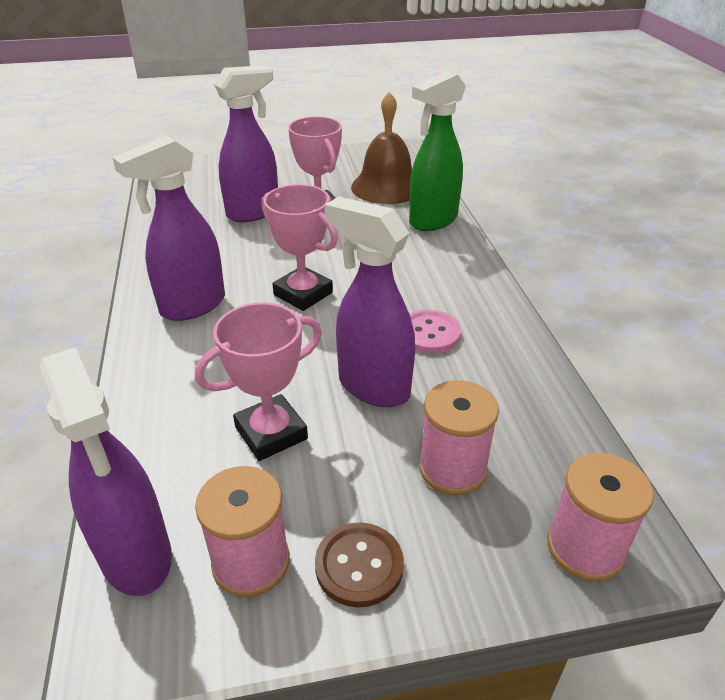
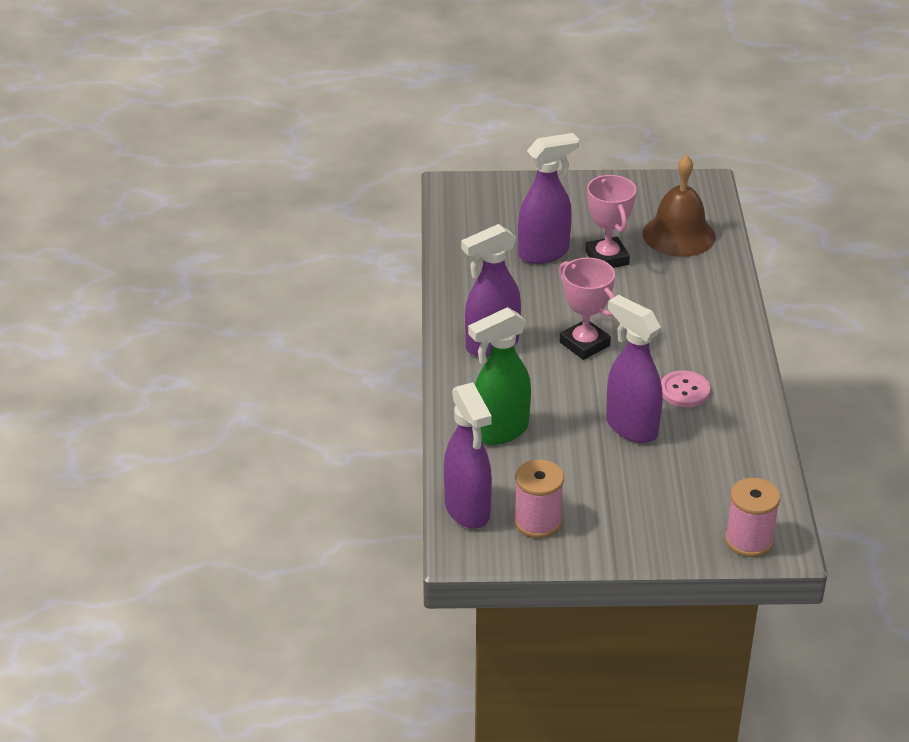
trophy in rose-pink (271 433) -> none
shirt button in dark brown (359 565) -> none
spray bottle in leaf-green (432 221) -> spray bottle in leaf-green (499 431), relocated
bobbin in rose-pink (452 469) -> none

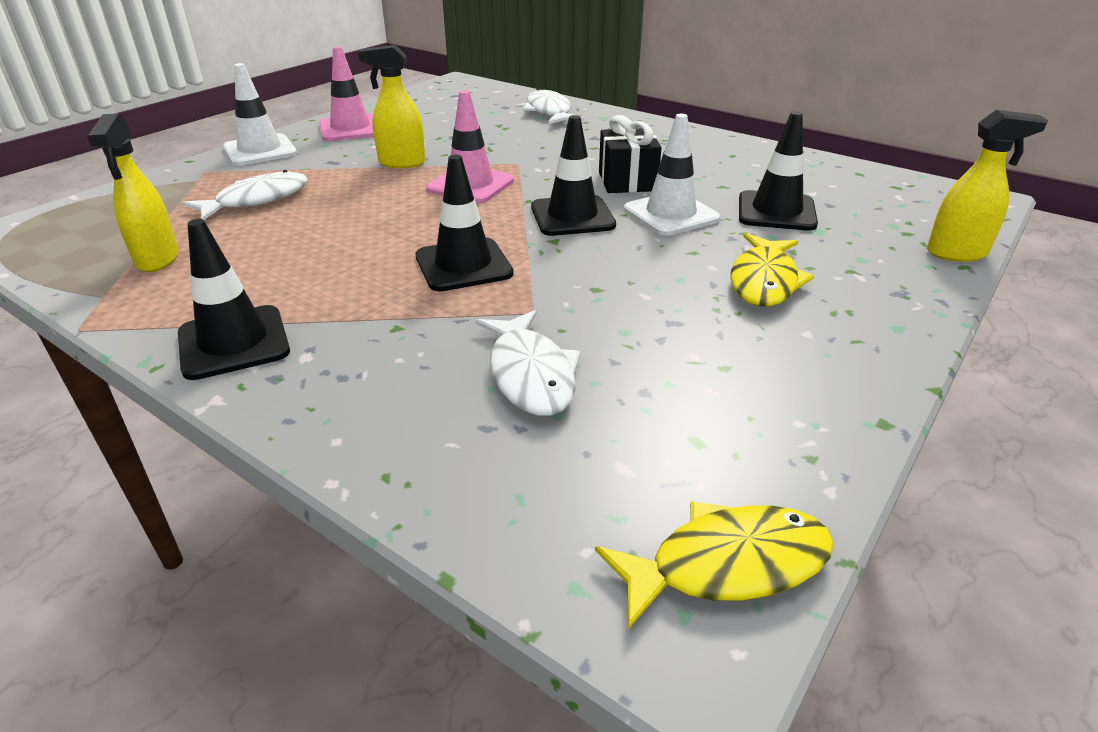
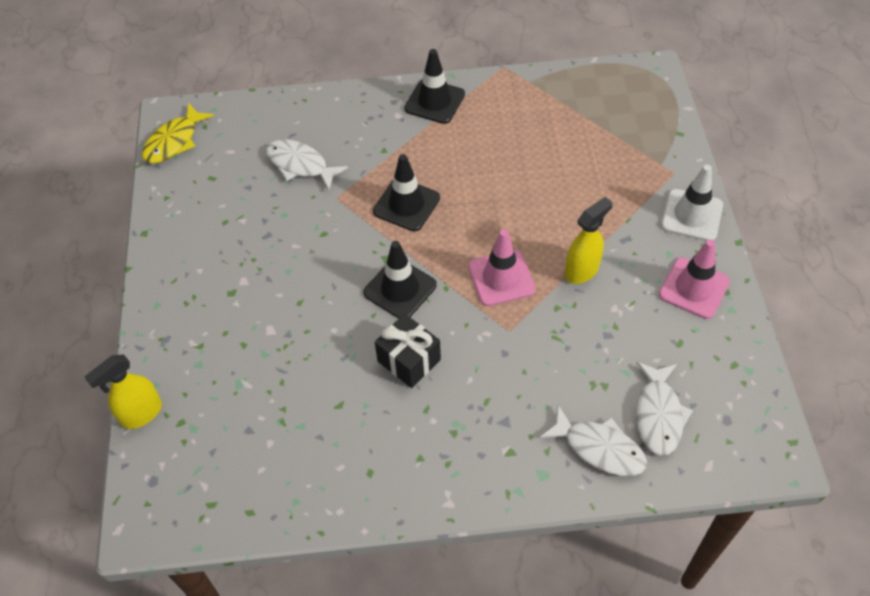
spray bottle in yellow (158 259) -> none
fish in snow-white (257 200) -> fish in snow-white (658 415), relocated
traffic cone in snow-white (670 214) -> none
fish in yellow (764 281) -> none
traffic cone in jet-black (776 211) -> none

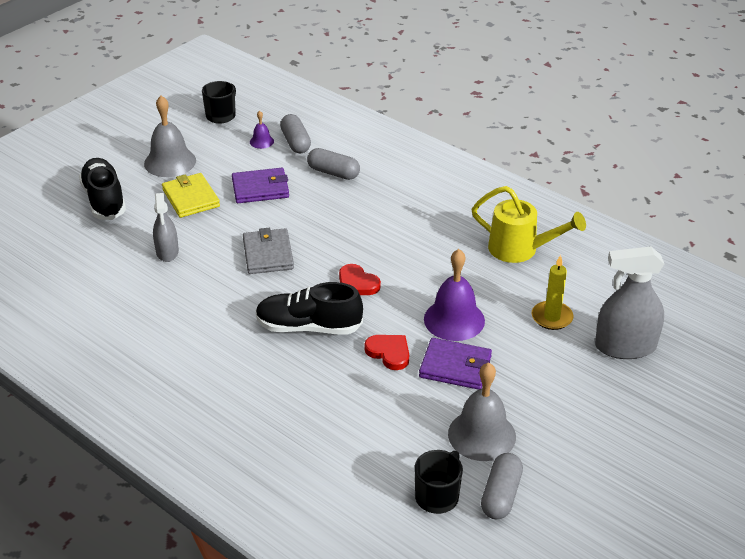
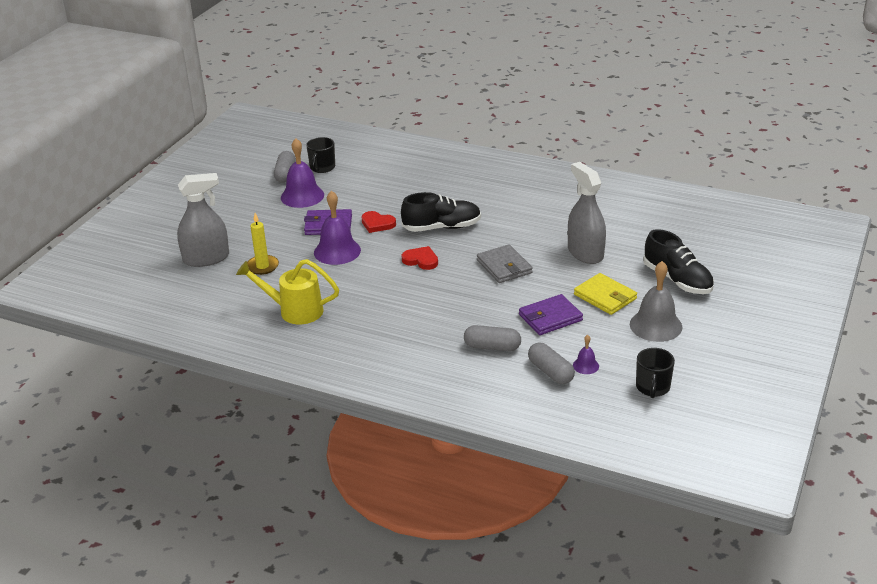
spray bottle in ash-grey (167 252) -> spray bottle in ash-grey (585 253), x1.62
bell in ash-grey (481 435) -> bell in violet (302 196)

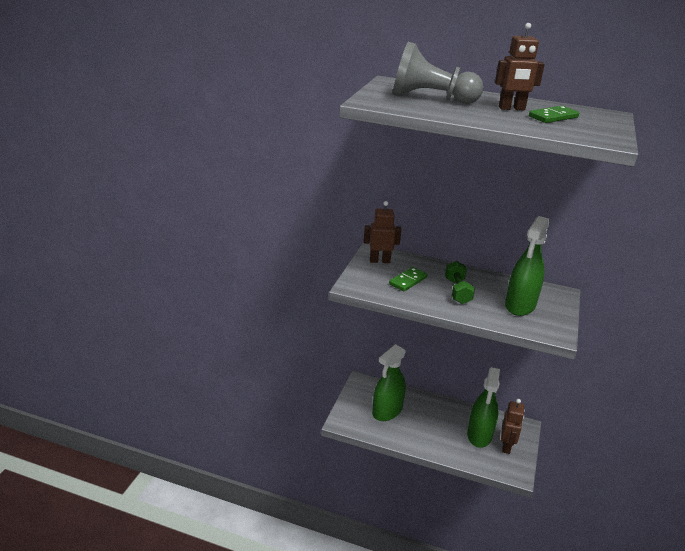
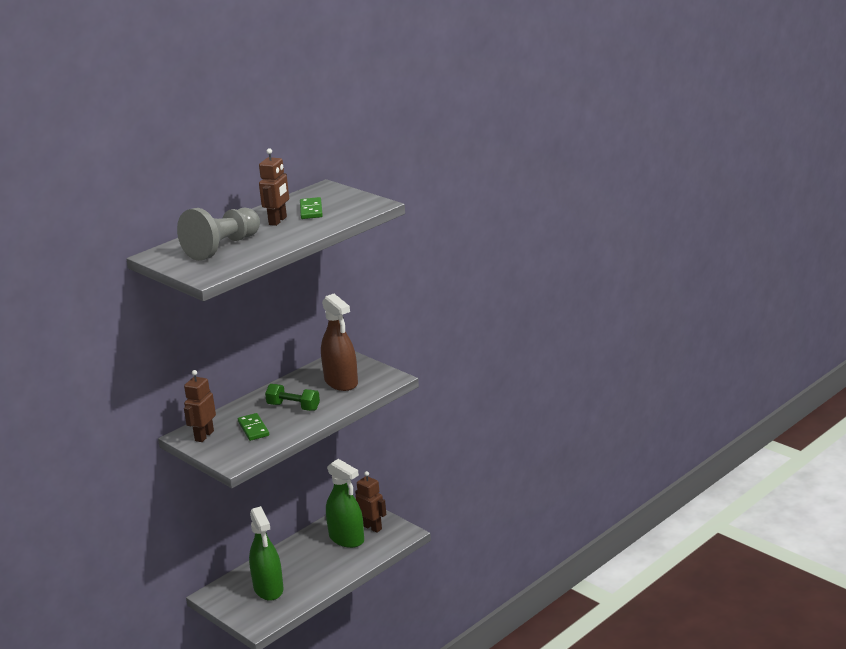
spray bottle in leaf-green (520 305) -> spray bottle in dark brown (341 382)

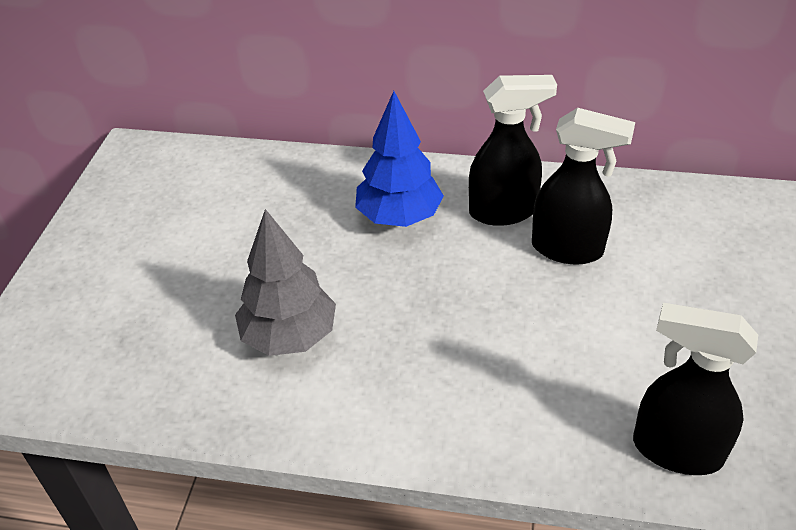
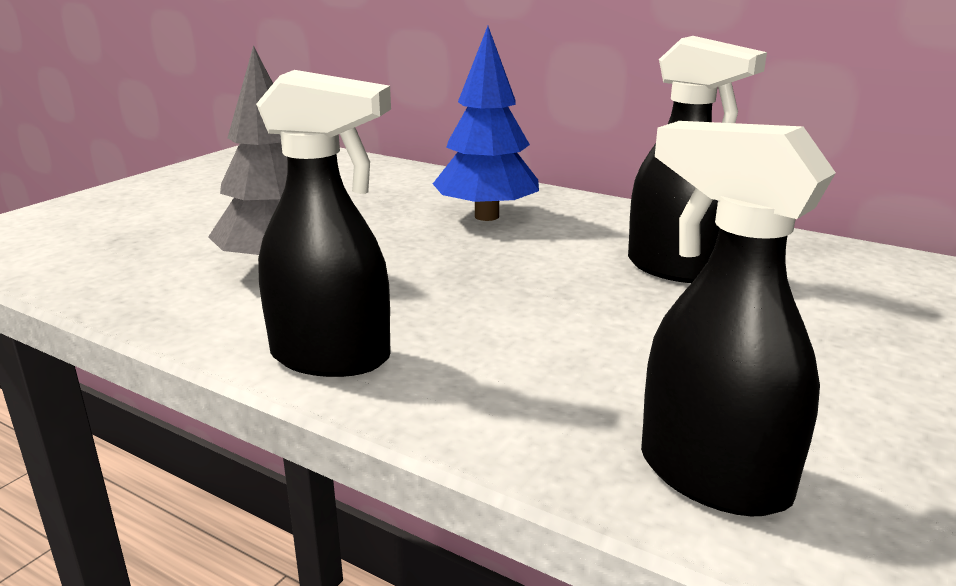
spray bottle in jet-black (503 212) -> spray bottle in jet-black (332 358), relocated

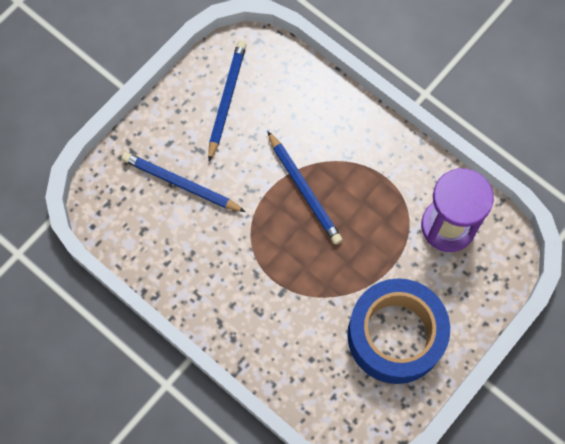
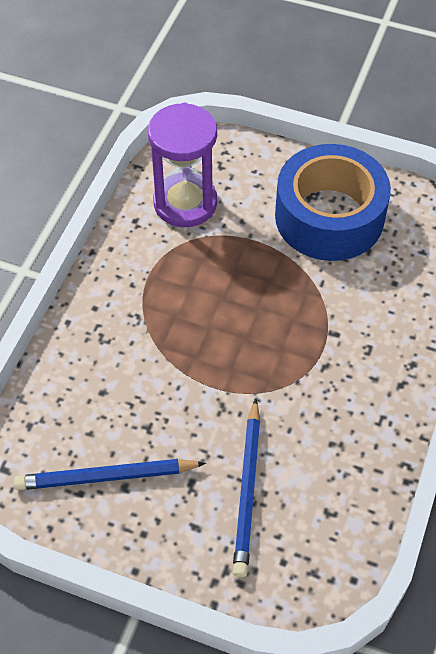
wooden pencil in blue (304 190) -> none

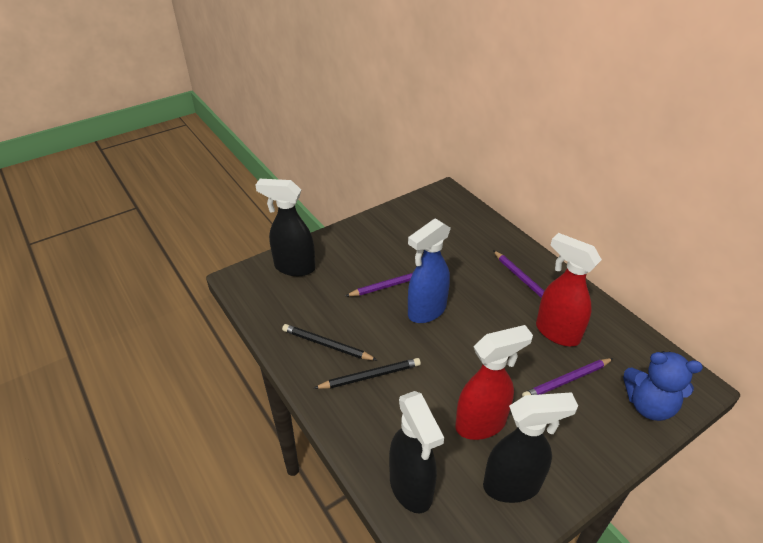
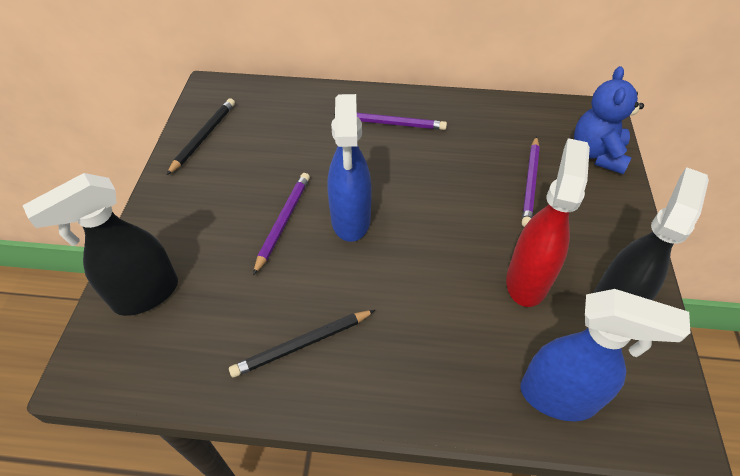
wooden pencil in jet-black (370 376) -> wooden pencil in jet-black (204 137), relocated
spray bottle in jet-black (411 488) -> spray bottle in blue (558 397)
spray bottle in crimson (556 332) -> none
teddy in blue (649 405) -> teddy in blue (597 154), 135 degrees clockwise

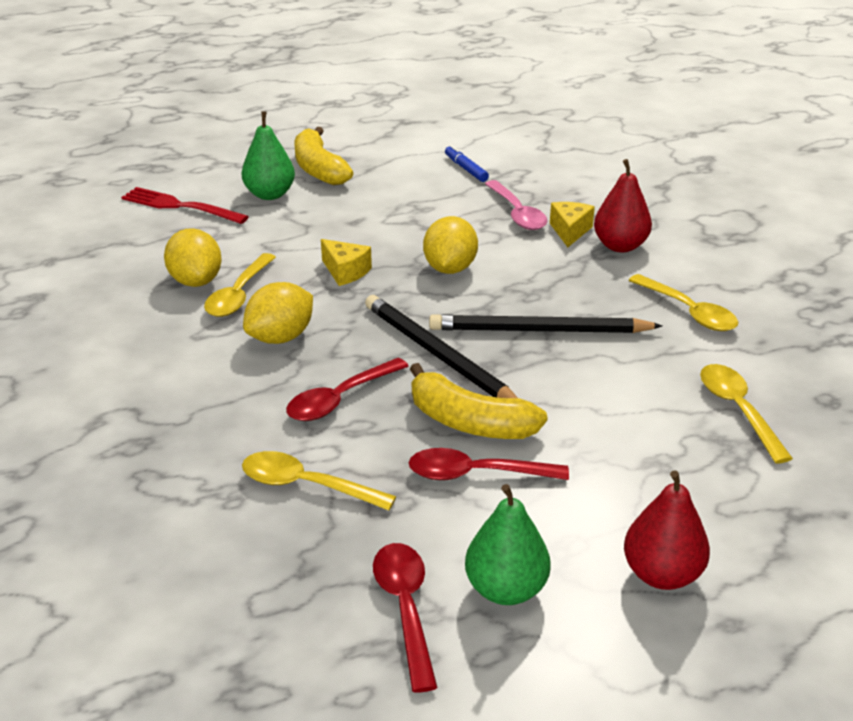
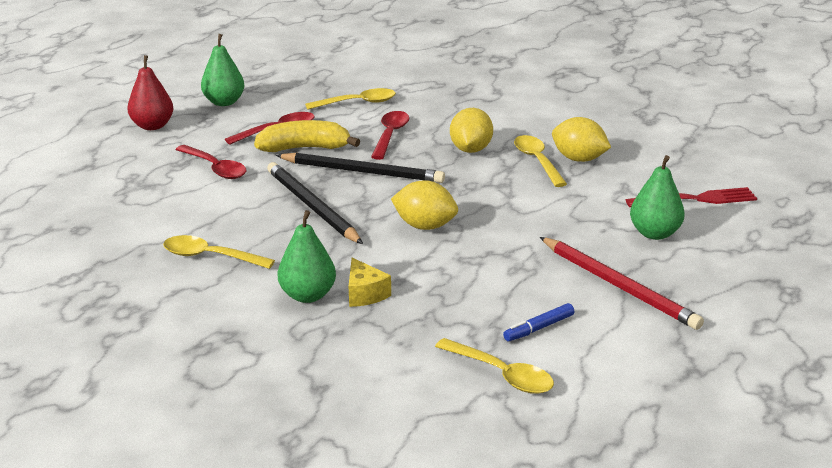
banana in yellow (319 169) -> none
cheese in yellow (345 272) -> none
tablespoon in crimson (405 609) -> tablespoon in crimson (215 168), relocated
citrus fruit in yellow (450 268) -> citrus fruit in yellow (424 226), 45 degrees counterclockwise
wooden pencil in jet-black (539 330) -> wooden pencil in jet-black (312 206), 90 degrees counterclockwise
marker pen in blue (466 169) -> marker pen in blue (538 328), 120 degrees clockwise
tablespoon in rose-pink (517 213) -> none
pear in crimson (620 246) -> pear in leaf-green (308 295)
tablespoon in yellow (738 410) -> tablespoon in yellow (501 374), relocated
none -> wooden pencil in crimson (619 286)

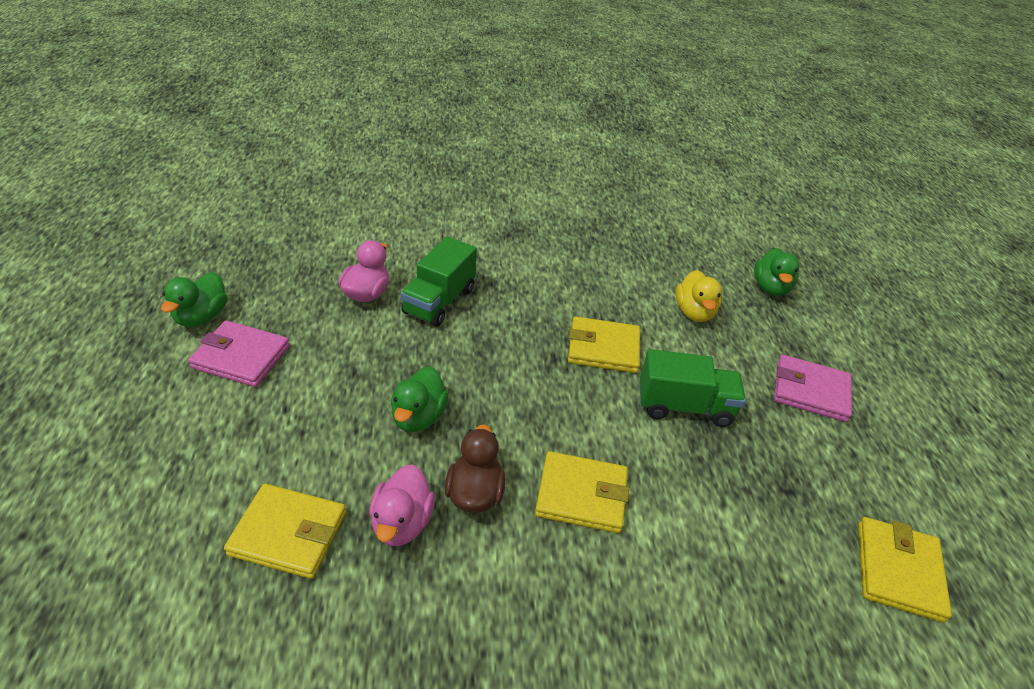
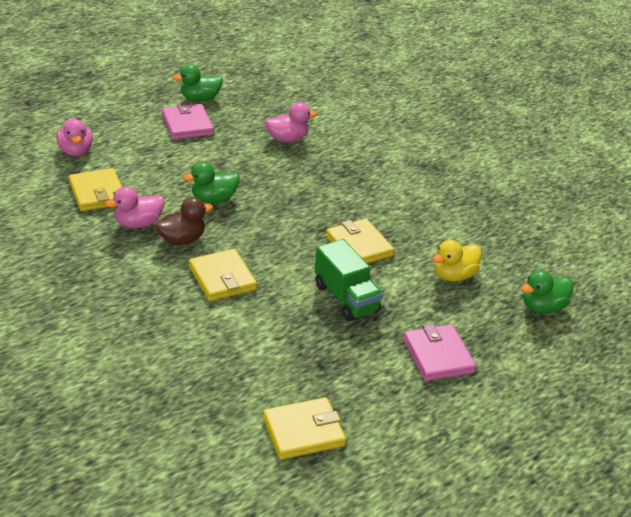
lorry in leaf-green (439 301) -> none
none -> duck in rose-pink (76 151)

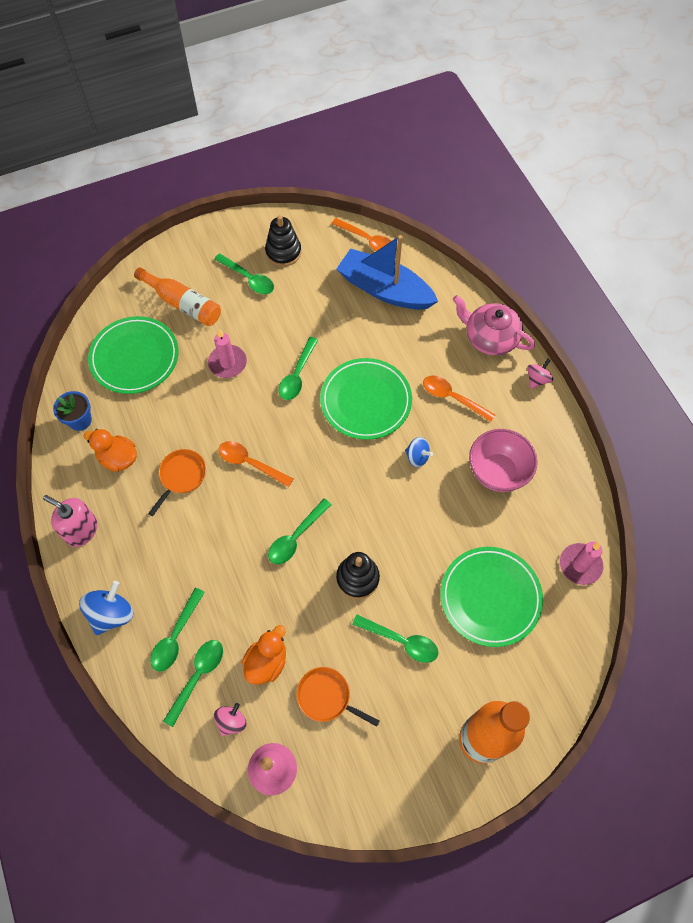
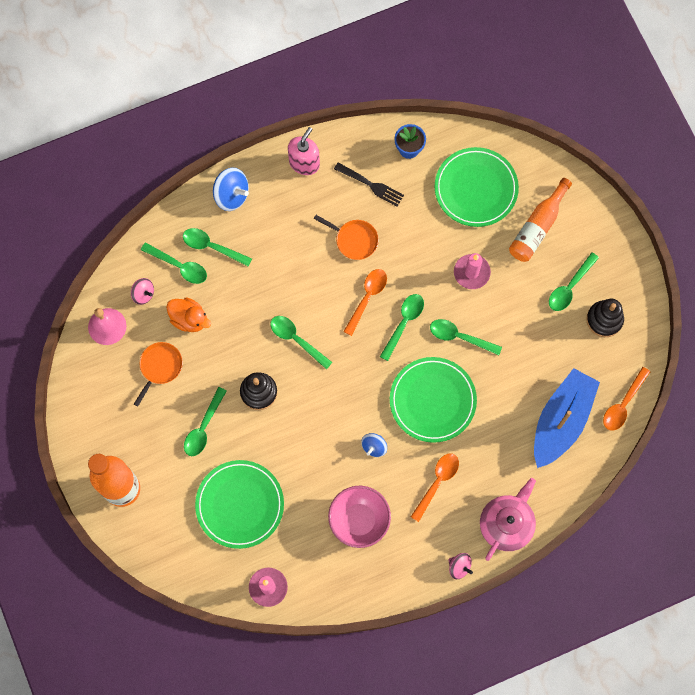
duck in orange (118 458) -> table fork in jet-black (371 185)
none -> tablespoon in leaf-green (403 323)

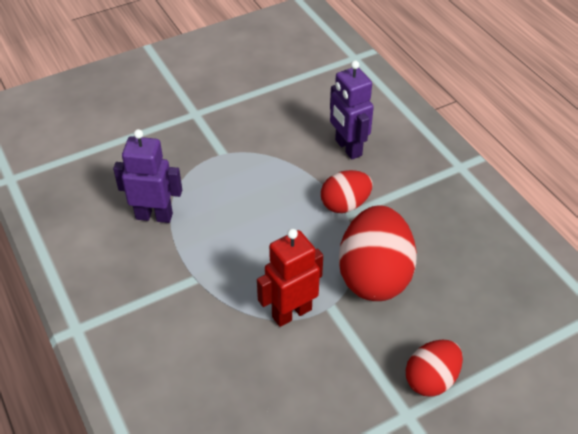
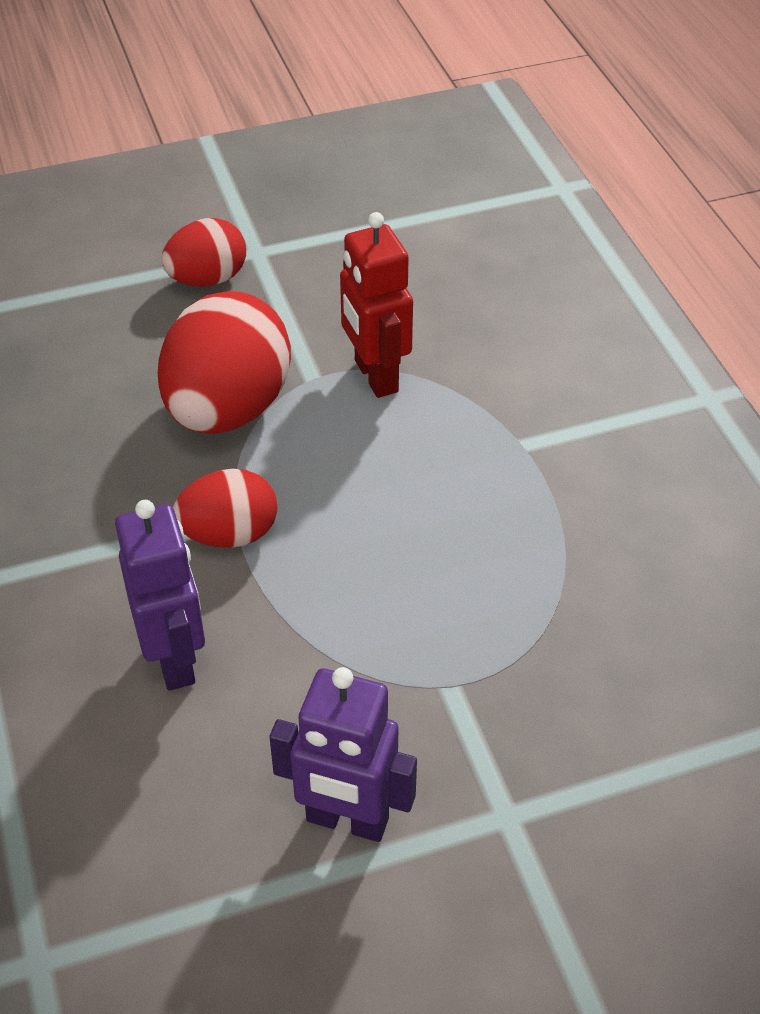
robot figure in violet (154 216) -> robot figure in violet (347 820), relocated
robot figure in crimson (291 313) -> robot figure in crimson (375 376), 90 degrees clockwise

